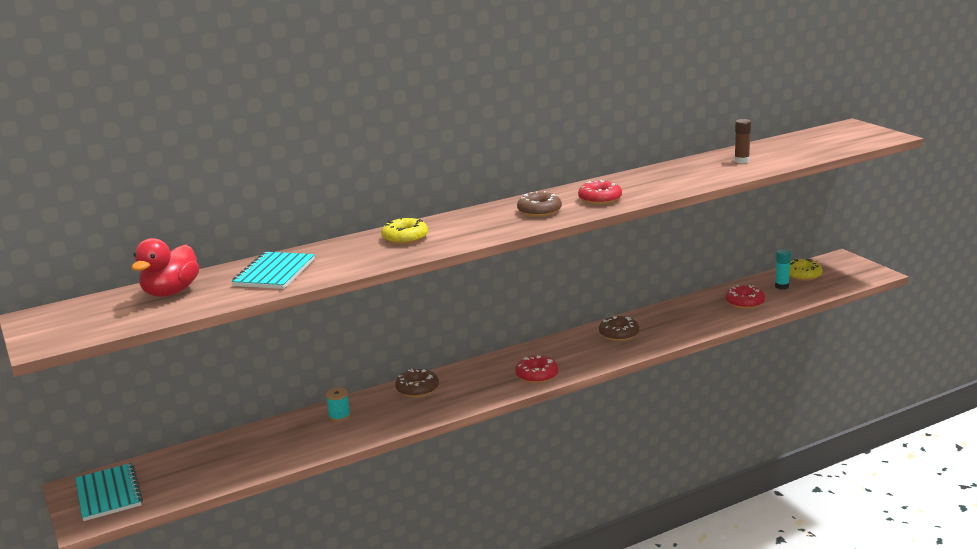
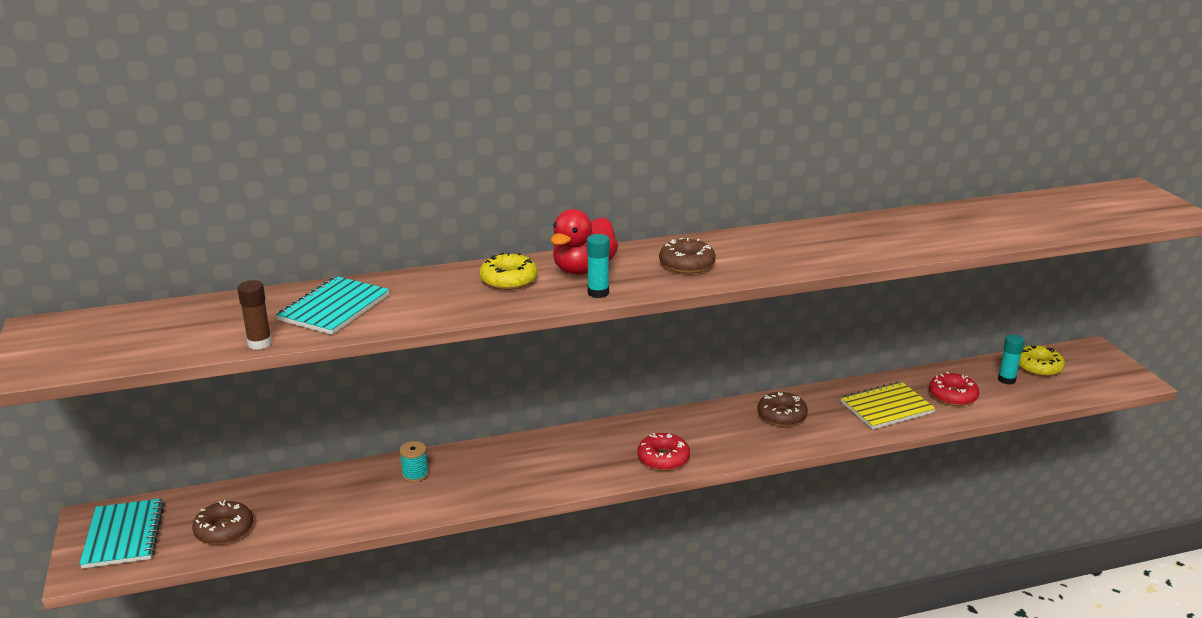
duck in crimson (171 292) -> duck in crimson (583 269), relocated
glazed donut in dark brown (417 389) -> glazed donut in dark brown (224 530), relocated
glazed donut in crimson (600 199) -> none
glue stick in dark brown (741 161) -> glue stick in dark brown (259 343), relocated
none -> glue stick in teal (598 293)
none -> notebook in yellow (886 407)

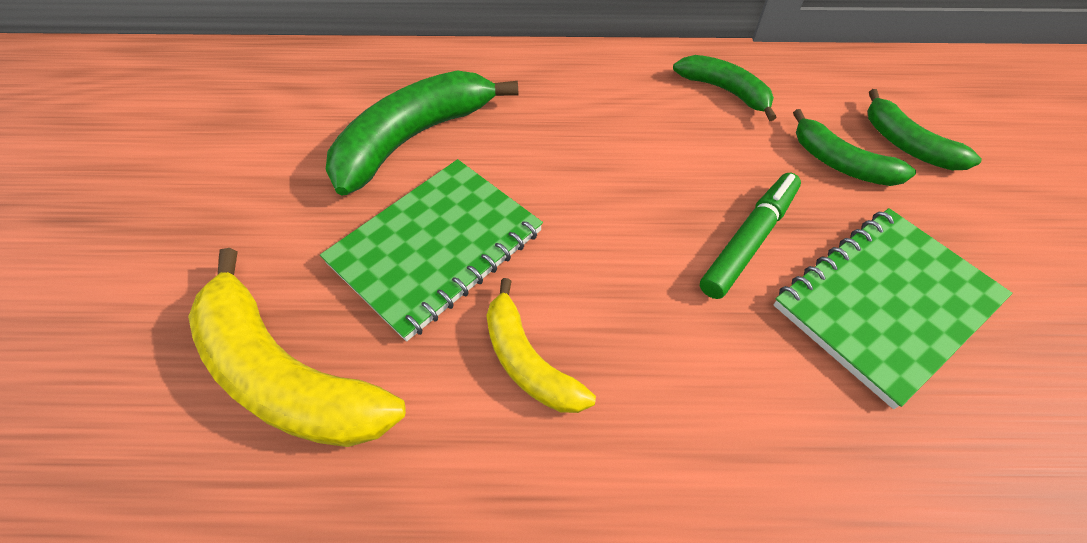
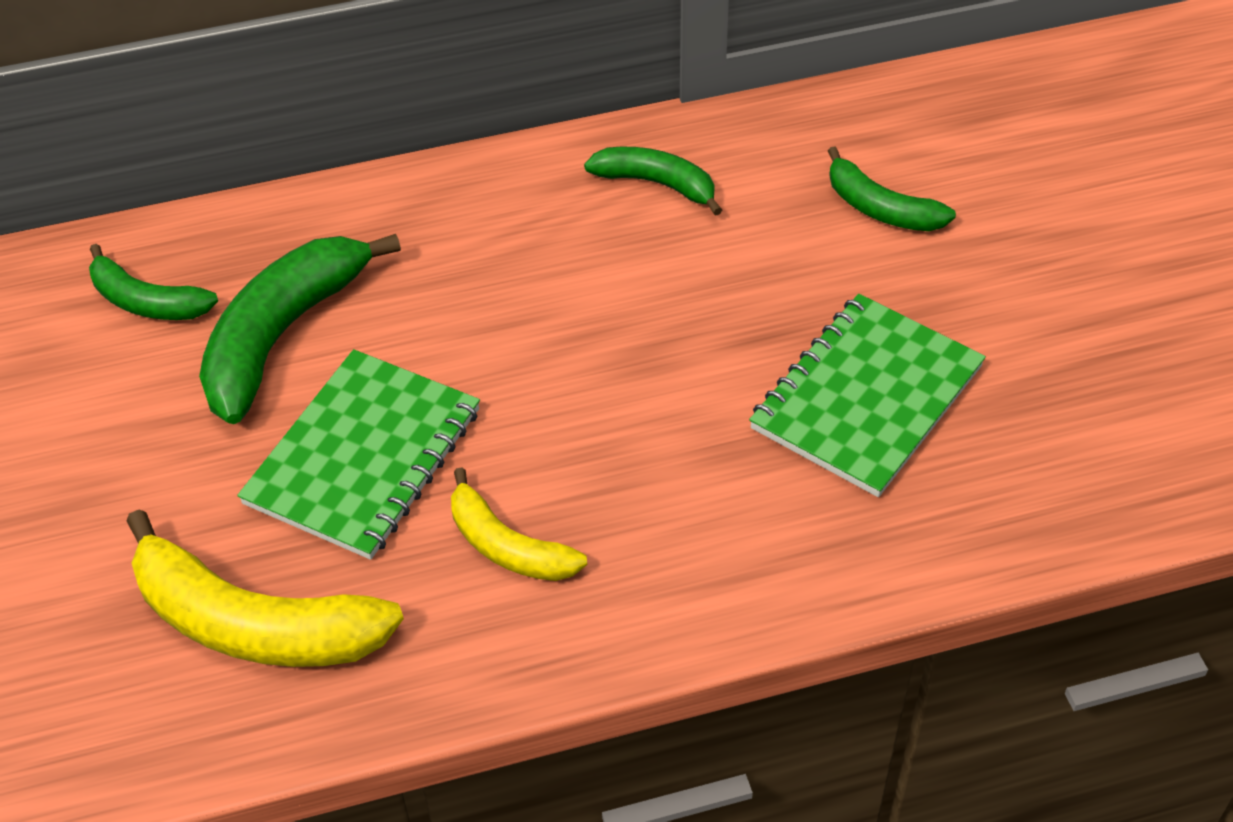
marker pen in leaf-green (749 240) -> none
banana in leaf-green (840 163) -> banana in leaf-green (147 301), relocated

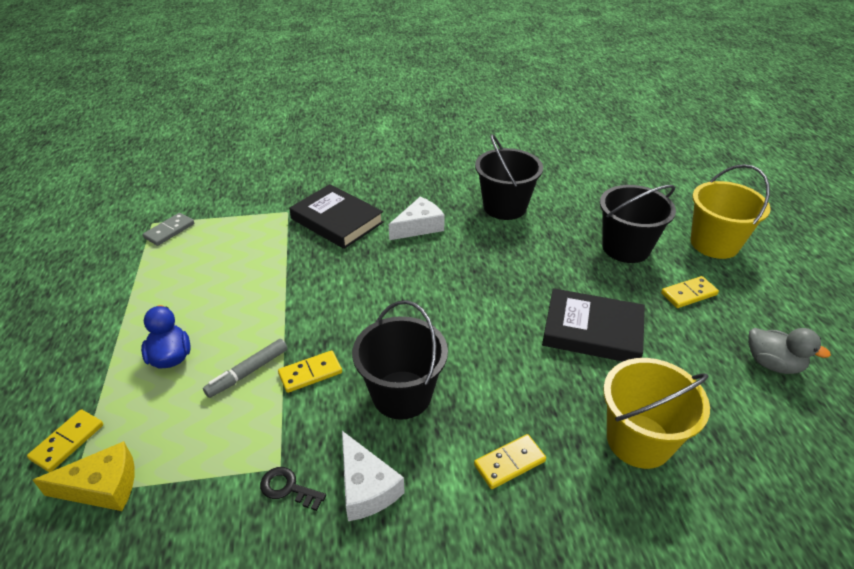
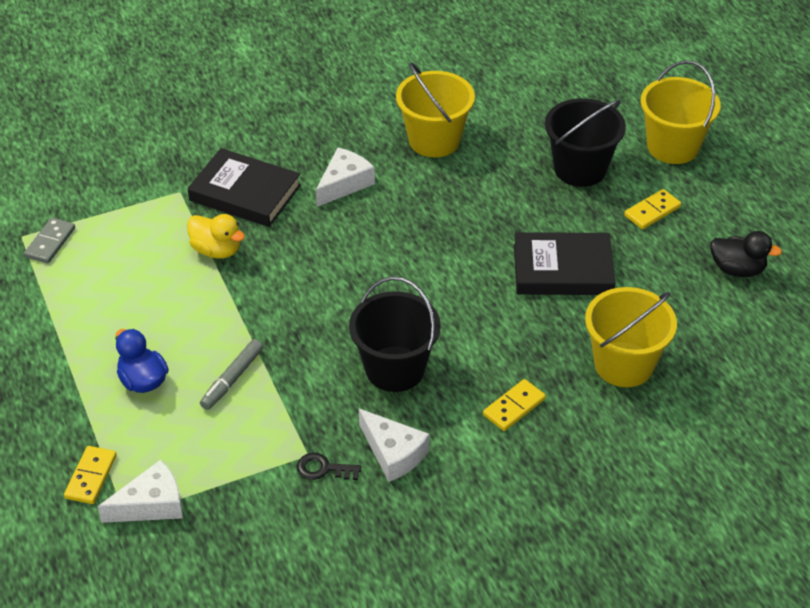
cheese in yellow (102 487) -> cheese in snow-white (151 504)
domino tile in yellow (310 373) -> none
sand bucket in jet-black (504 207) -> sand bucket in yellow (434 140)
duck in ash-grey (772 364) -> duck in jet-black (737 269)
none -> duck in yellow (216 250)

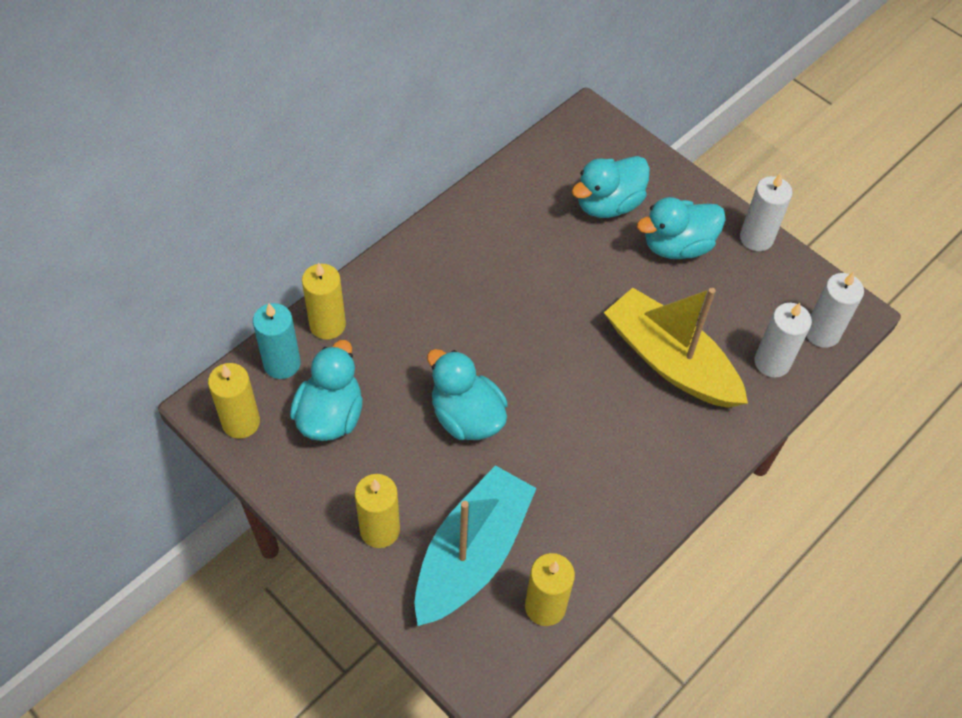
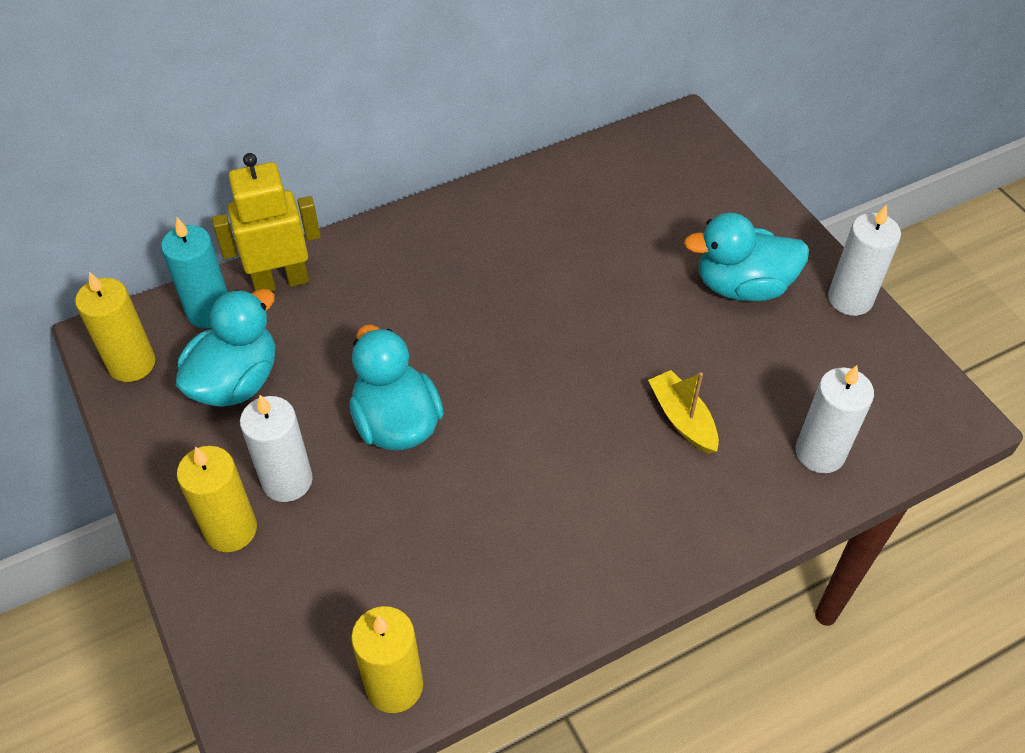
pillar candle in yellow (327 325) -> robot figure in yellow (281 281)
toy boat in teal (472 554) -> none
duck in teal (608 204) -> none
toy boat in yellow (670 361) -> toy boat in yellow (682 419), x0.47
pillar candle in snow-white (822 333) -> pillar candle in snow-white (287 481), relocated

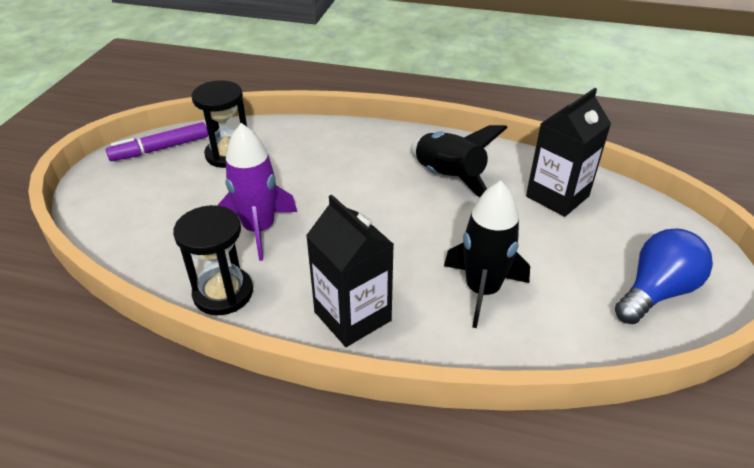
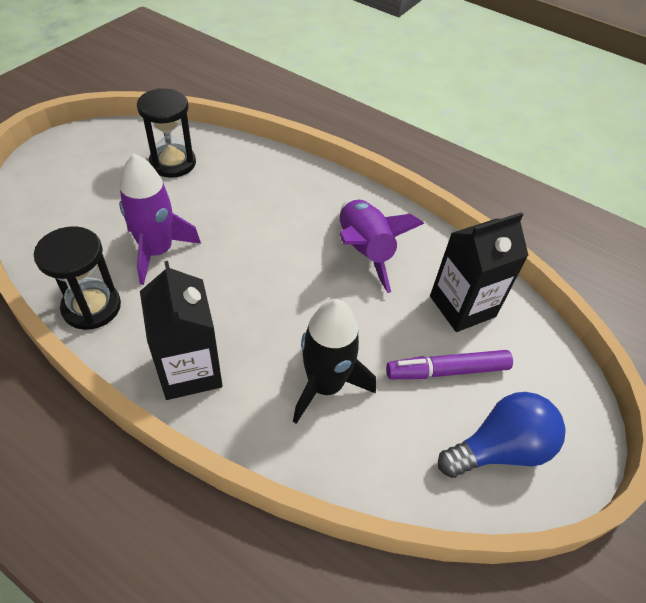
marker pen in violet (160 149) -> marker pen in violet (447 370), relocated
toy rocket in jet-black (448 178) -> toy rocket in violet (363 251)

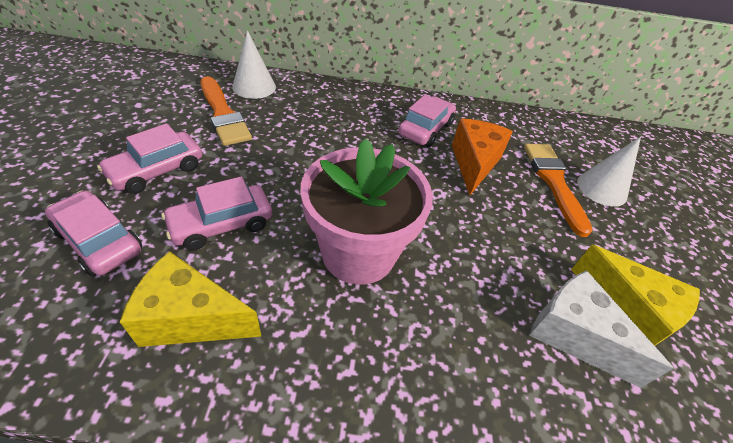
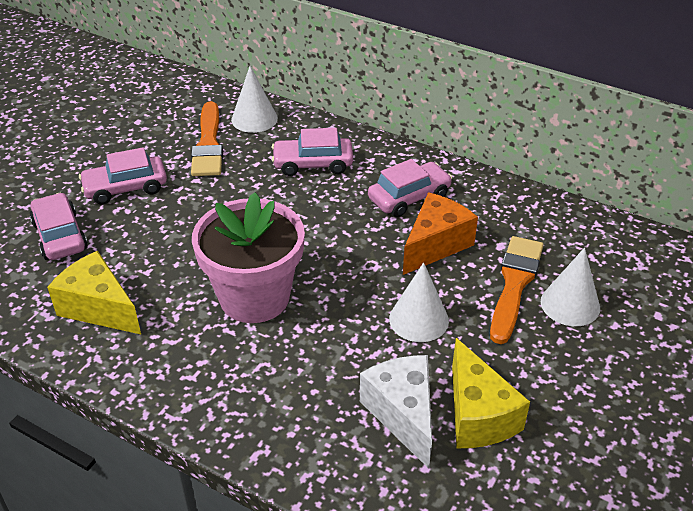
toy car in rose-pink (222 224) -> toy car in rose-pink (313 164), relocated
none -> cone shape in snow-white (418 319)

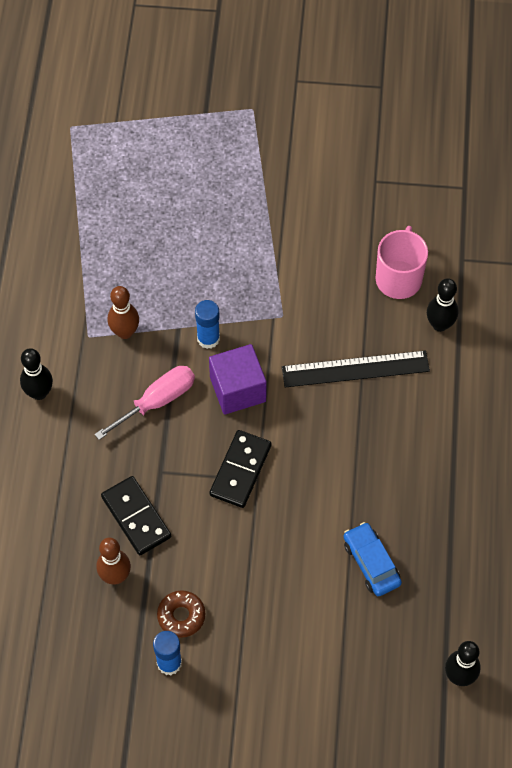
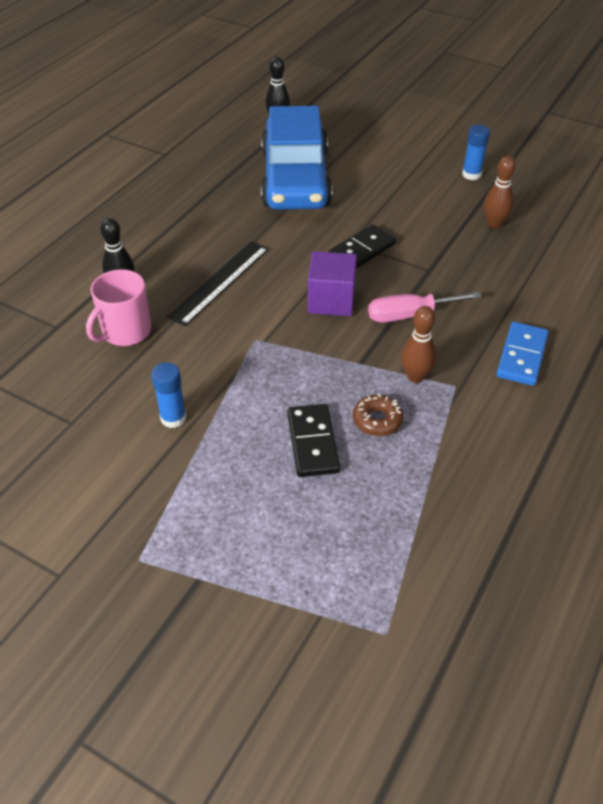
tenpin in jet-black (39 393) -> domino tile in blue (521 356)
domino tile in jet-black (136 517) -> domino tile in jet-black (313 442), relocated
glazed donut in dark brown (181 616) -> glazed donut in dark brown (377 420), relocated
glue stick in blue (208 338) -> glue stick in blue (173 418), relocated
straightedge in jet-black (355 369) -> straightedge in jet-black (219 282), 75 degrees counterclockwise
toy car in blue (371 563) -> toy car in blue (295 178), x2.46

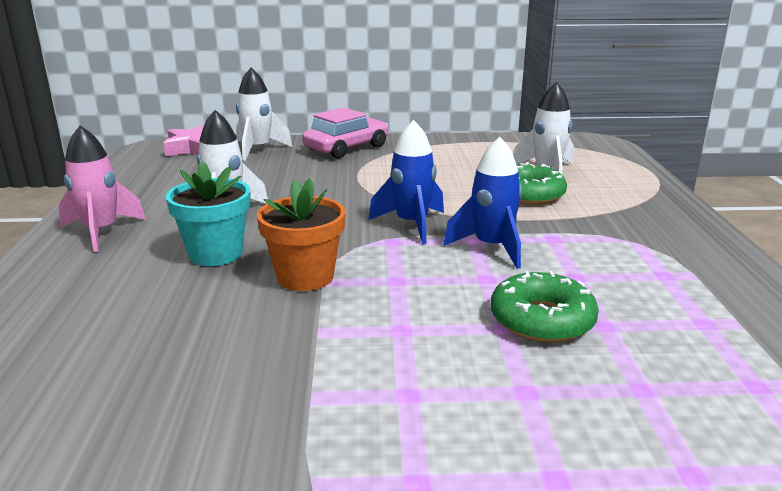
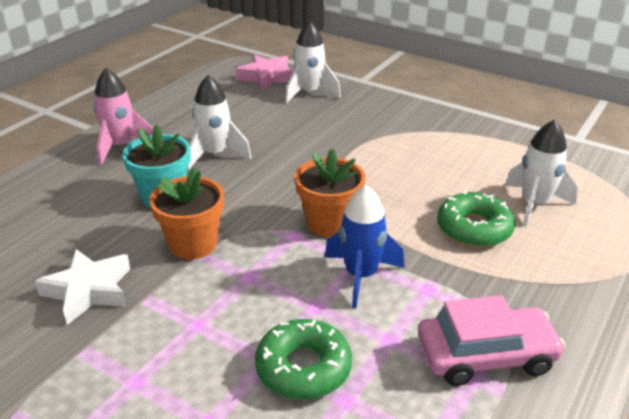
toy car in rose-pink (346 148) -> toy car in rose-pink (486 355), relocated
toy rocket in blue (412 224) -> plant pot in orange (329 223)
none -> star in snow-white (88 290)

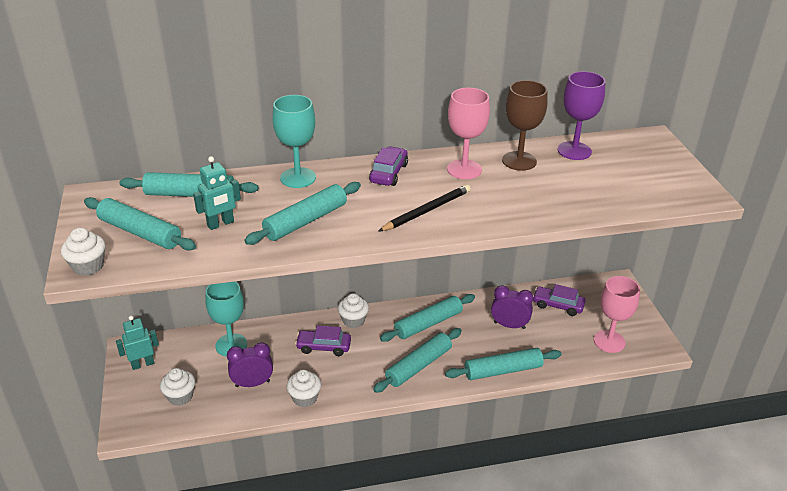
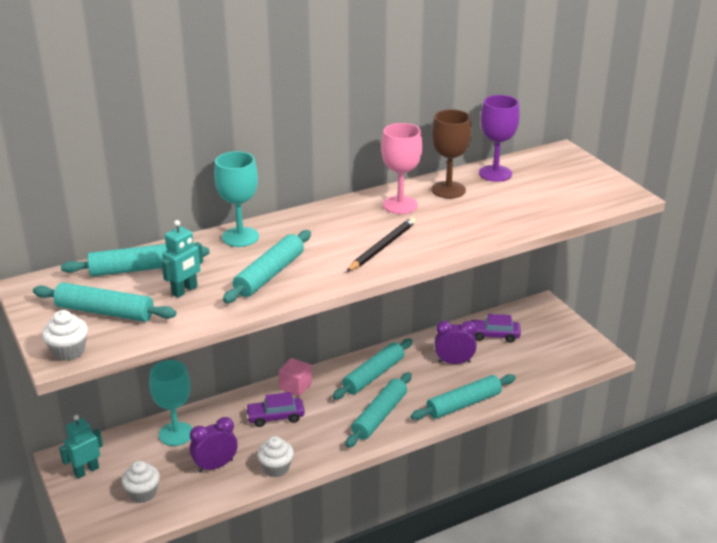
muffin in snow-white (353 320) -> block in rose-pink (295 386)
toy car in violet (388 173) -> none
goblet in rose-pink (609 341) -> none

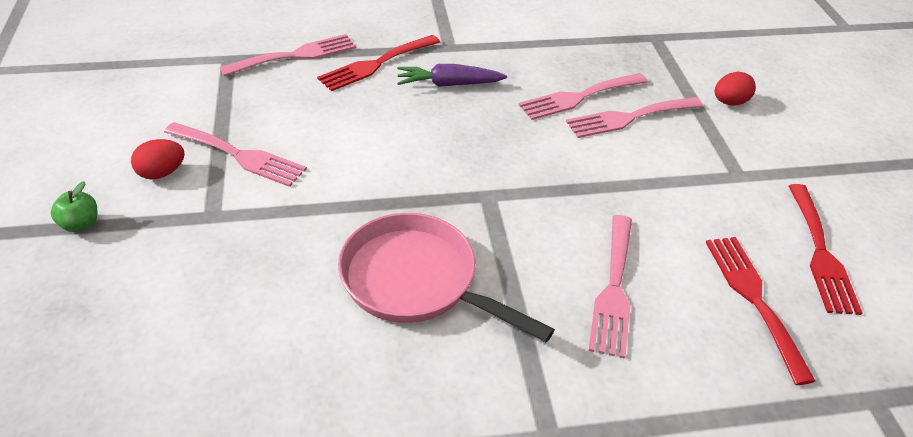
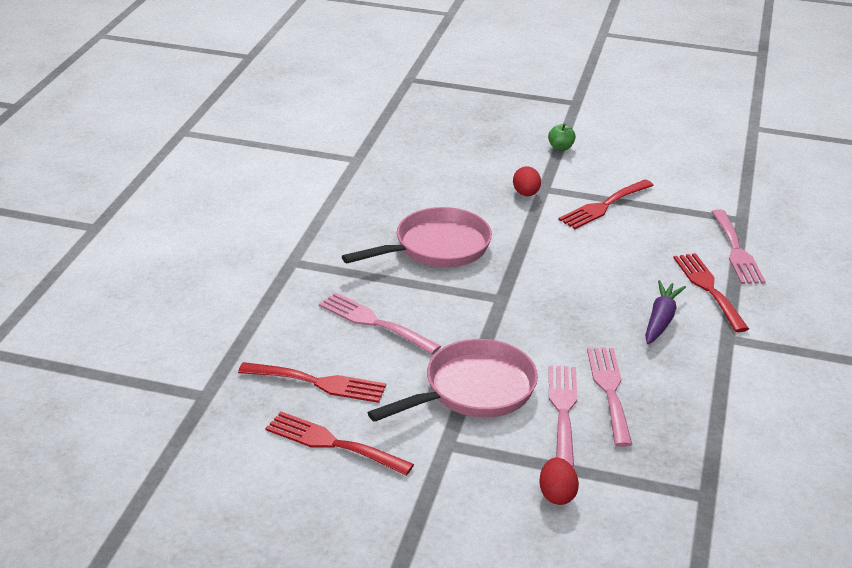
egg in crimson (162 173) -> egg in crimson (526 194), relocated
table fork in rose-pink (240 155) -> table fork in crimson (603 206)
none -> frying pan in rose-pink (473 390)

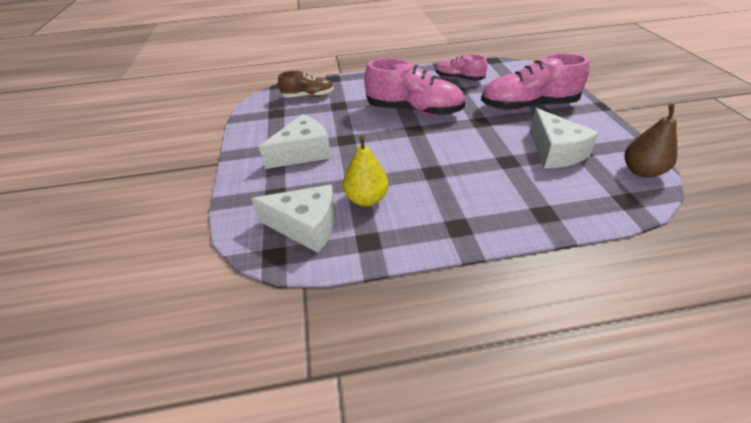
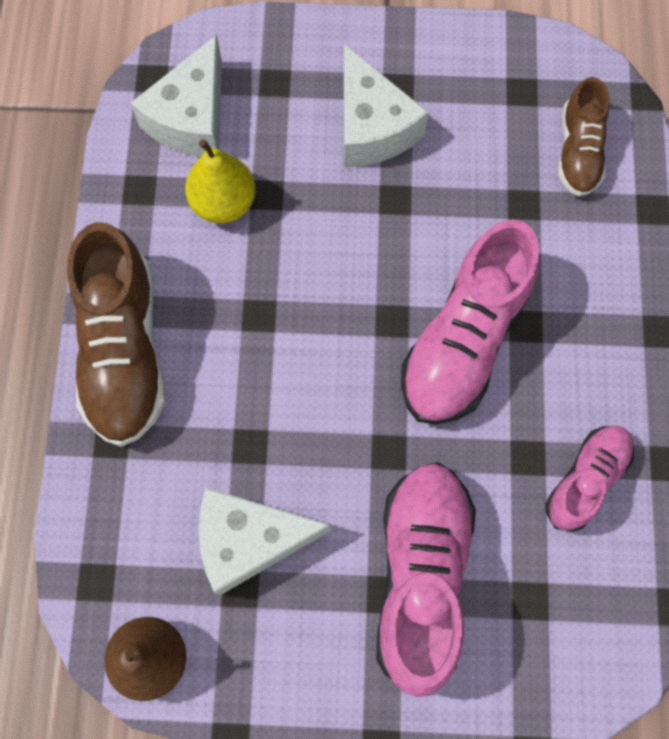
none -> sneaker in dark brown (124 350)

